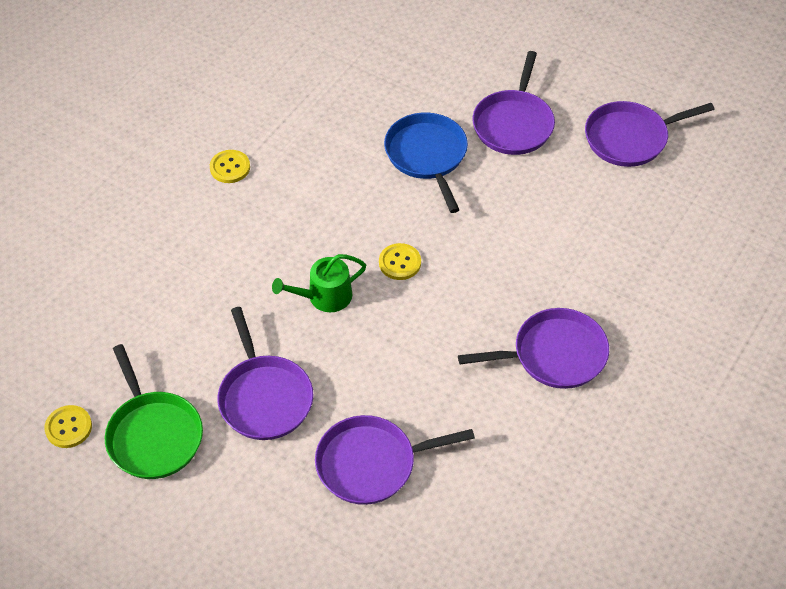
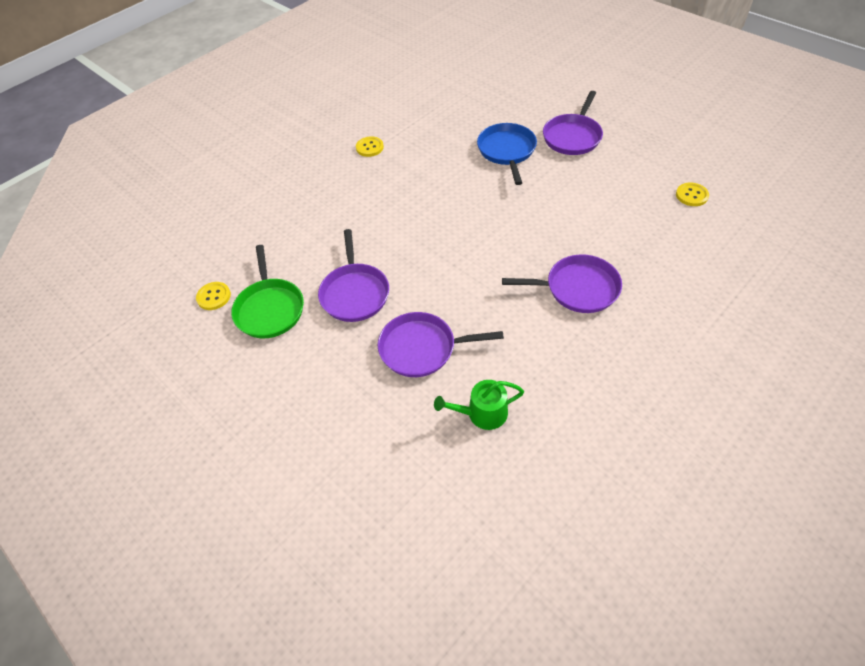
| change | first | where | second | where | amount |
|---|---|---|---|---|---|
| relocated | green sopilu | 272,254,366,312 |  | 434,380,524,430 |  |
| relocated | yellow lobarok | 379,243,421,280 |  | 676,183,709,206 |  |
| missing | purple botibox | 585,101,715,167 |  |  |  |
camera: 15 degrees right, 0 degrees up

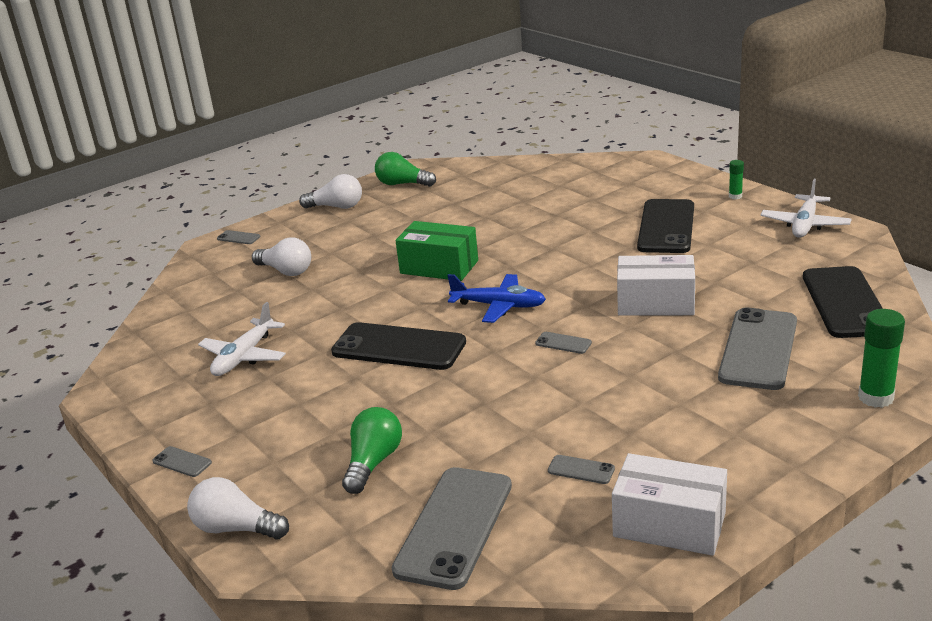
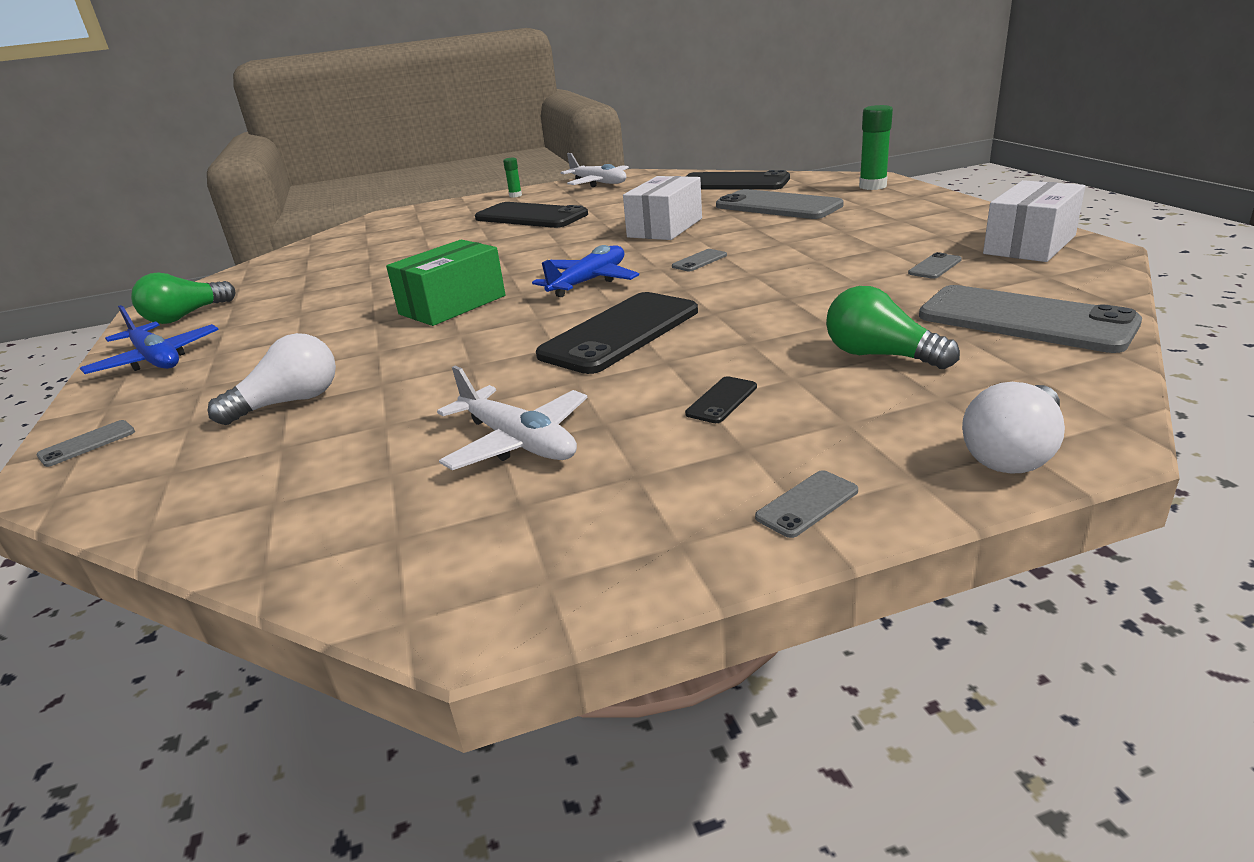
| change | first | where | second | where | amount |
|---|---|---|---|---|---|
| exchanged | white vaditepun | 299,174,362,209 | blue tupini | 80,305,219,374 |  |
| appeared |  |  | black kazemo | 685,376,757,423 |  |
camera: 70 degrees left, 0 degrees up

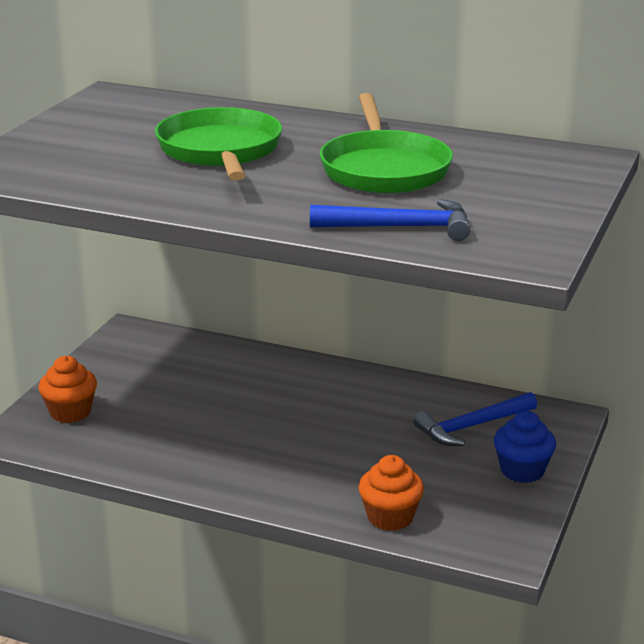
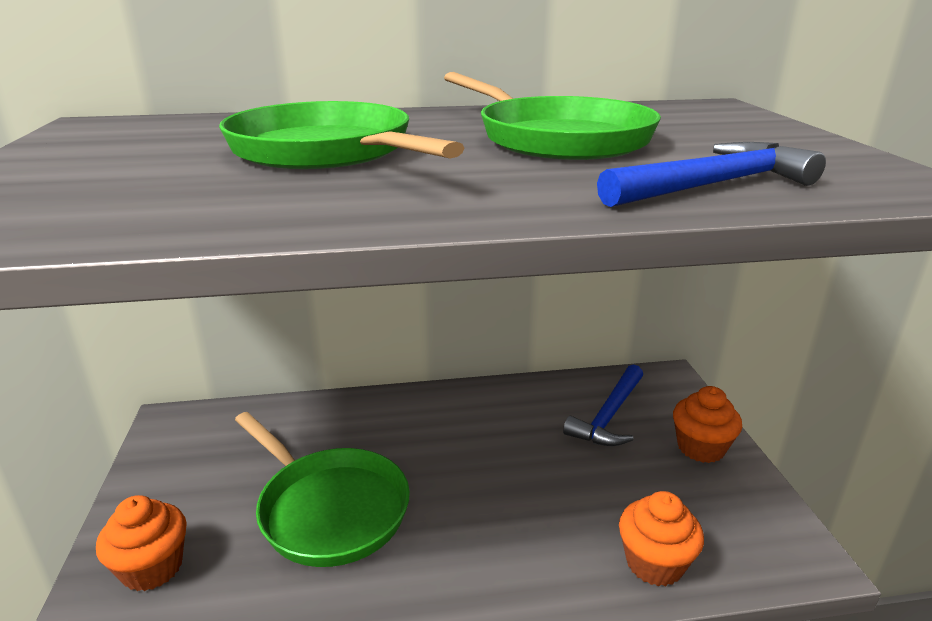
| change | first | where | second | where | amount |
|---|---|---|---|---|---|
| appeared |  |  | green botibox | 235,412,410,567 |  |
| colour | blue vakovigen | 494,411,556,483 | orange vakovigen | 673,386,742,463 |  |
camera: 30 degrees left, 0 degrees up

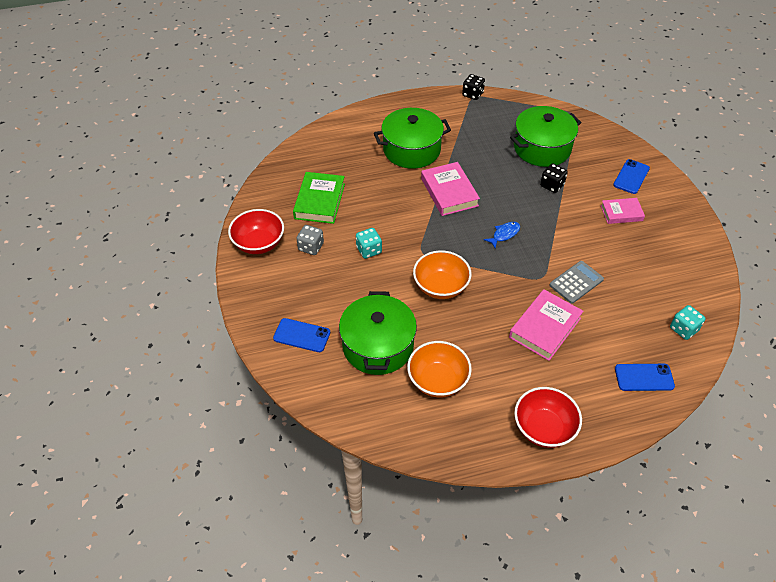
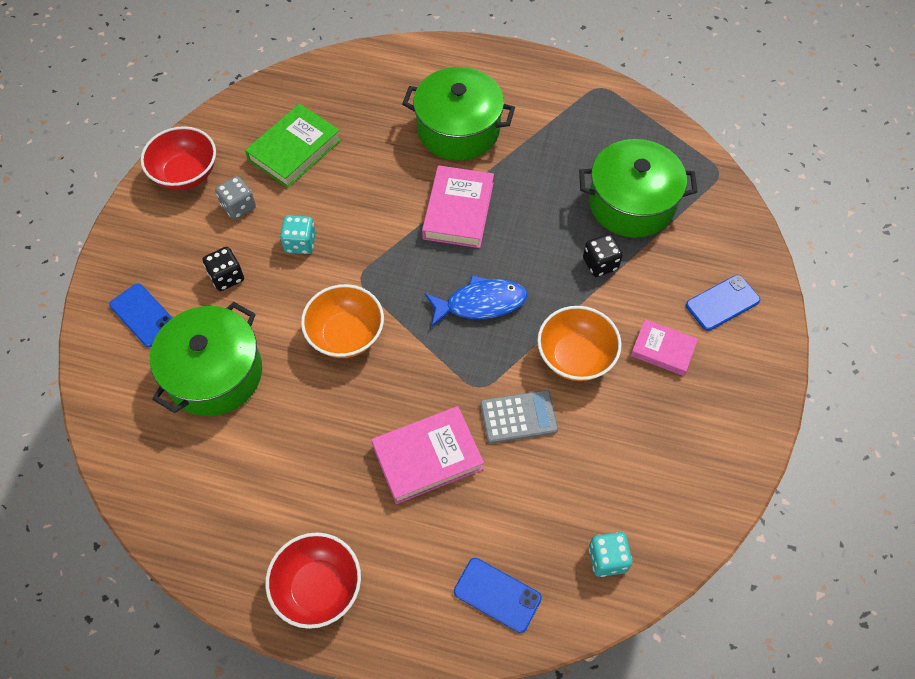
| change | first | where | second | where | amount |
|---|---|---|---|---|---|
| relocated | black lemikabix | 462,74,485,100 |  | 203,247,244,291 |  |
| size | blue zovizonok | 484,222,520,248 |  | 425,275,527,327 | x1.65 |
| relocated | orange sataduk | 407,341,472,397 |  | 537,306,622,381 |  |
camera: 30 degrees right, 10 degrees up

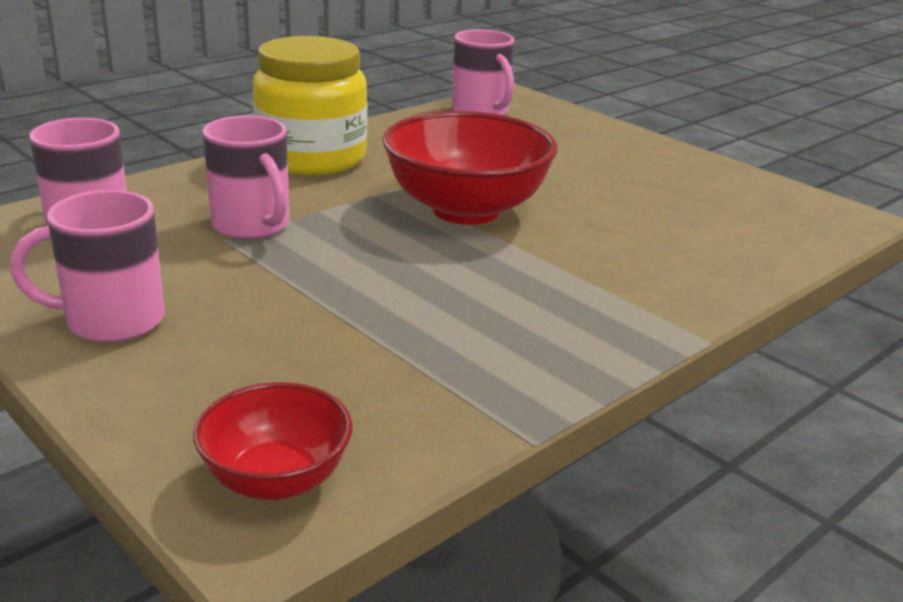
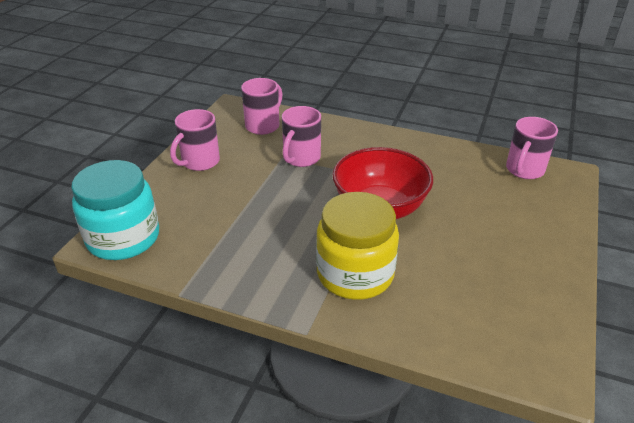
| change | first | where | second | where | amount |
|---|---|---|---|---|---|
| exchanged | red sataduk | 193,382,353,500 | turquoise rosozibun | 71,160,159,260 |  |
| spun | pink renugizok | 10,190,165,342 |  | 170,109,220,171 | 105 degrees counterclockwise |
| relocated | yellow rosozibun | 253,36,367,176 |  | 316,192,399,300 |  |
camera: 65 degrees right, 10 degrees up

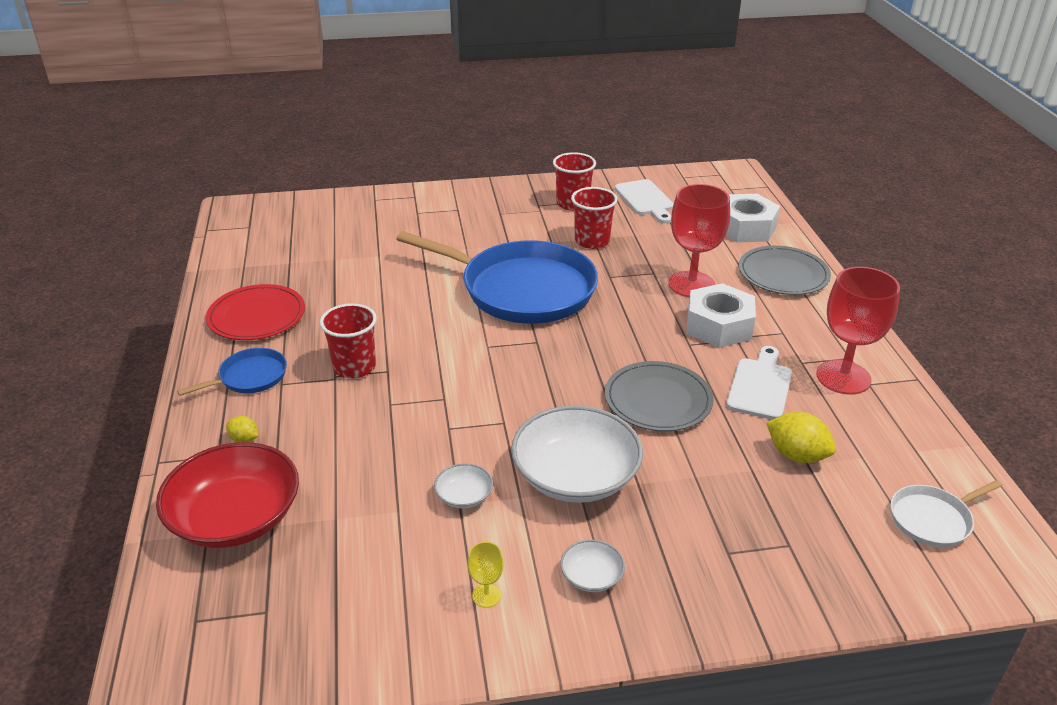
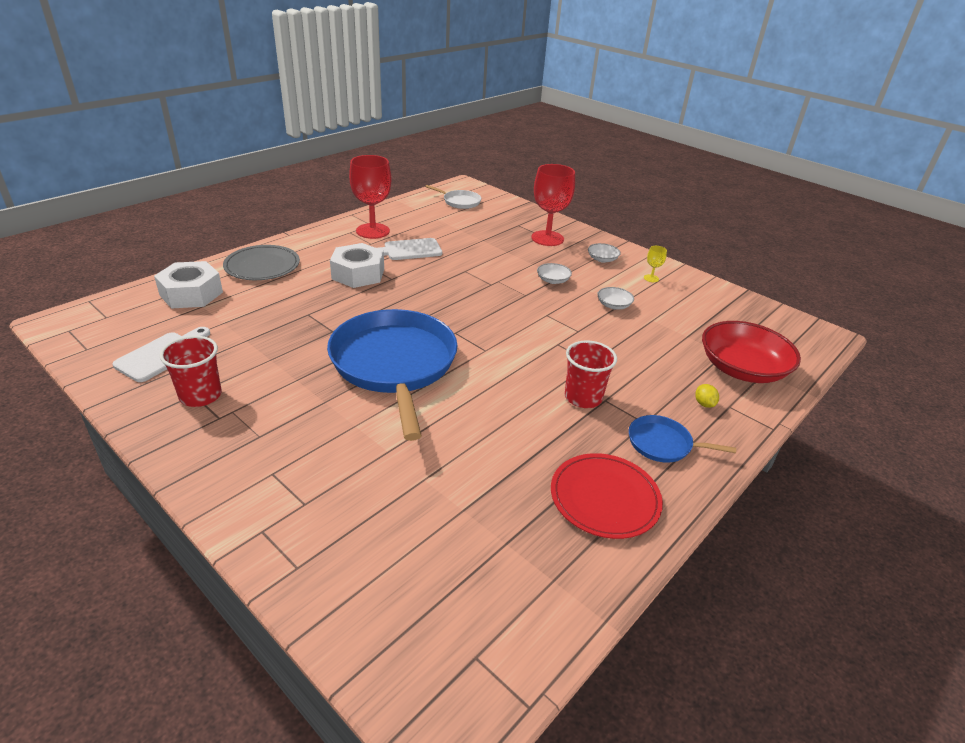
| change | first | where | second | where | amount |
|---|---|---|---|---|---|
| relocated | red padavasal | 669,184,730,297 |  | 531,164,575,246 |  |
| size | white sataduk | 511,405,643,503 |  | 537,263,572,284 | x0.44 |
| missing | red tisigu | 571,187,618,249 |  |  |  |
| missing | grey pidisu | 605,361,714,432 |  |  |  |
| missing | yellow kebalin | 767,412,836,463 |  |  |  |
camera: 130 degrees left, 0 degrees up

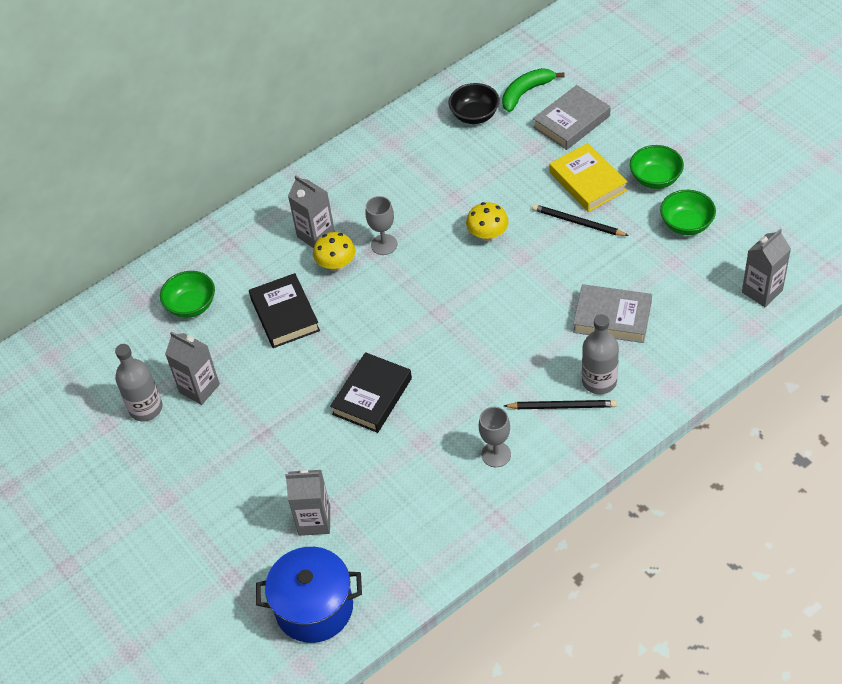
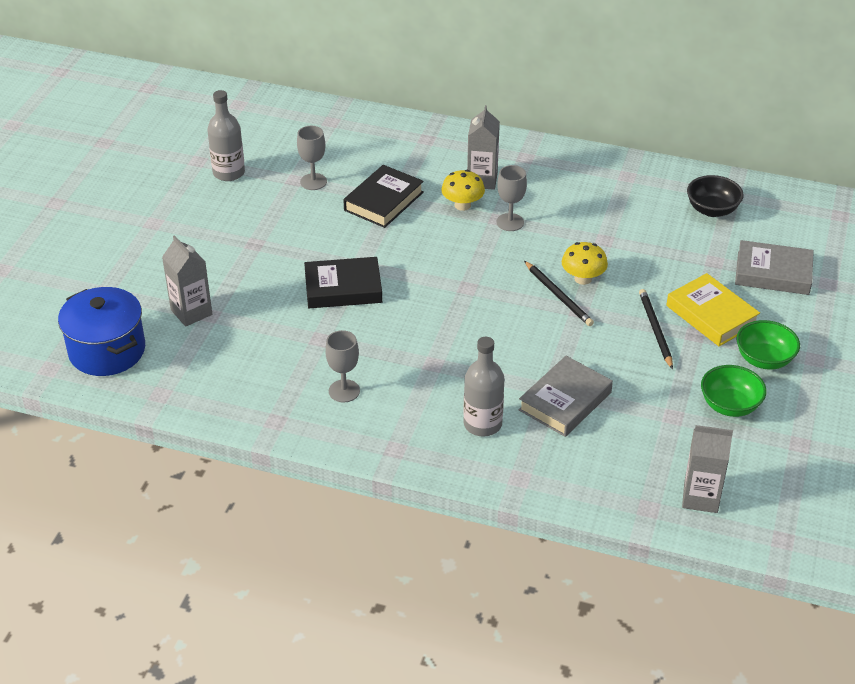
| change | first | where | second | where | amount |
|---|---|---|---|---|---|
| appeared |  |  | grey padavasal | 297,126,327,190 |  |
| spun | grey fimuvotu | 573,284,652,343 |  | 518,356,613,437 | 60 degrees clockwise |
| relocated | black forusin | 504,400,617,409 |  | 524,261,594,326 |  |
| spun | yellow fimuvotu | 550,143,627,212 |  | 666,273,760,346 | 60 degrees counterclockwise |
| missing | green sataduk | 160,271,215,318 |  |  |  |
| missing | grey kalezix | 165,332,220,405 |  |  |  |
| missing | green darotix | 502,68,565,112 |  |  |  |
camera: 50 degrees right, 10 degrees down

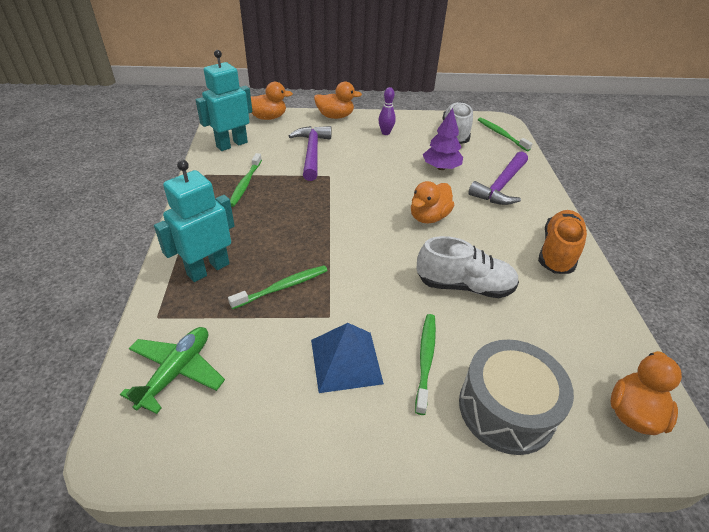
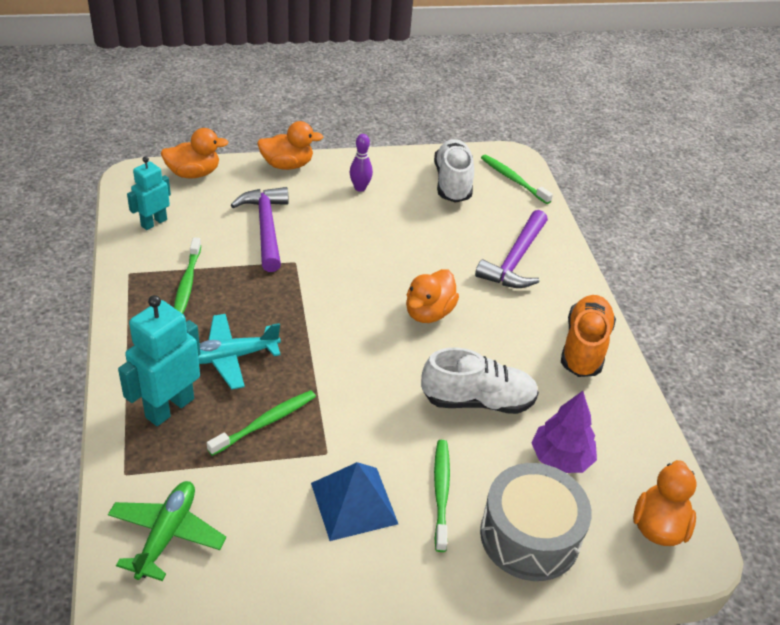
| change | first | where | second | where | amount |
|---|---|---|---|---|---|
| size | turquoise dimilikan | 196,50,252,151 |  | 127,156,171,230 | x0.63 |
| appeared |  |  | turquoise tupini | 198,314,281,390 |  |
| relocated | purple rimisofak | 423,108,463,170 |  | 531,391,597,473 |  |
camera: 10 degrees left, 0 degrees up

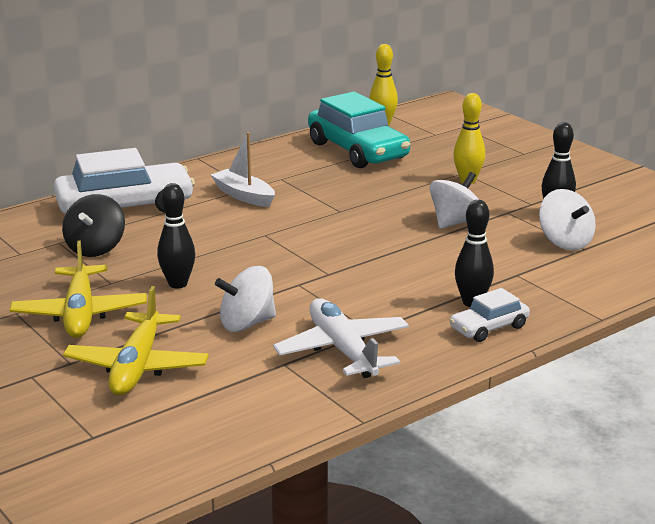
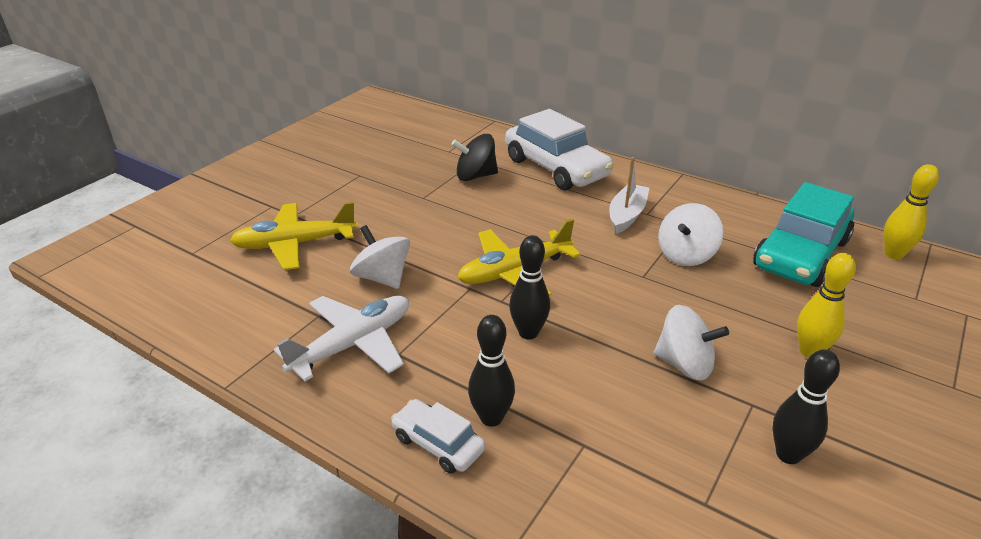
| change | first | where | second | where | amount |
|---|---|---|---|---|---|
| relocated | yellow tupini | 10,241,147,338 |  | 457,219,581,296 |  |
| relocated | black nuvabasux | 157,183,195,289 |  | 509,235,550,340 |  |
| relocated | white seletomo | 539,189,596,251 |  | 658,203,723,266 |  |
camera: 70 degrees right, 10 degrees up

